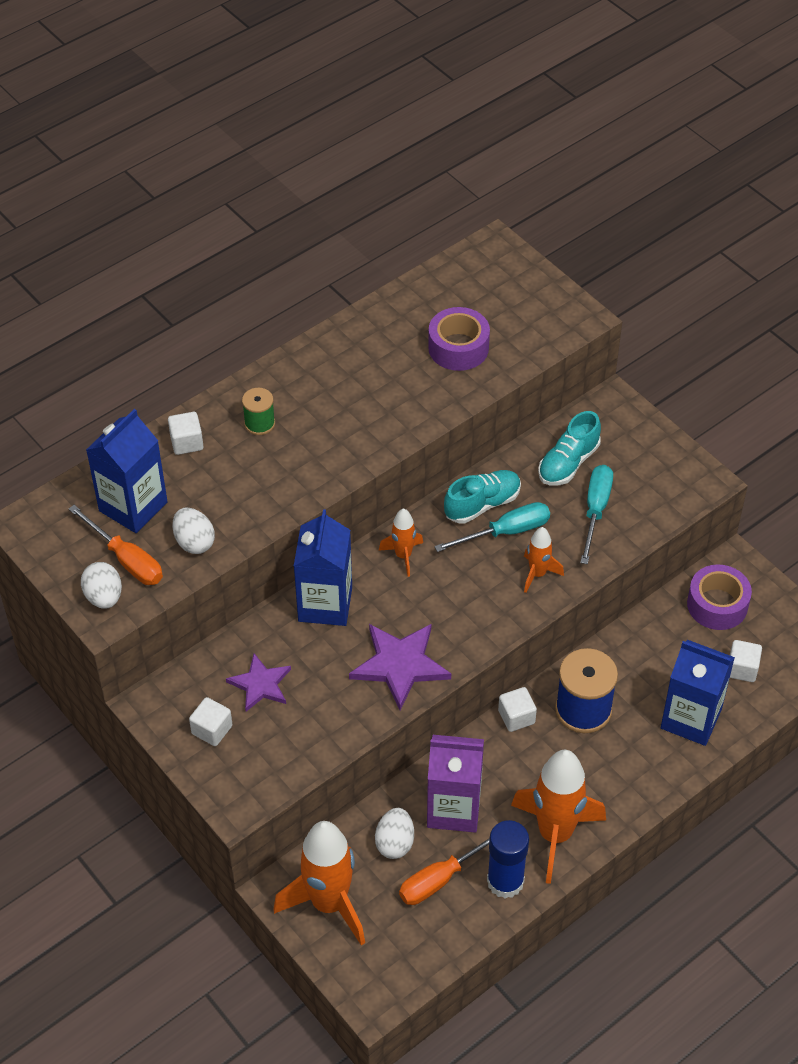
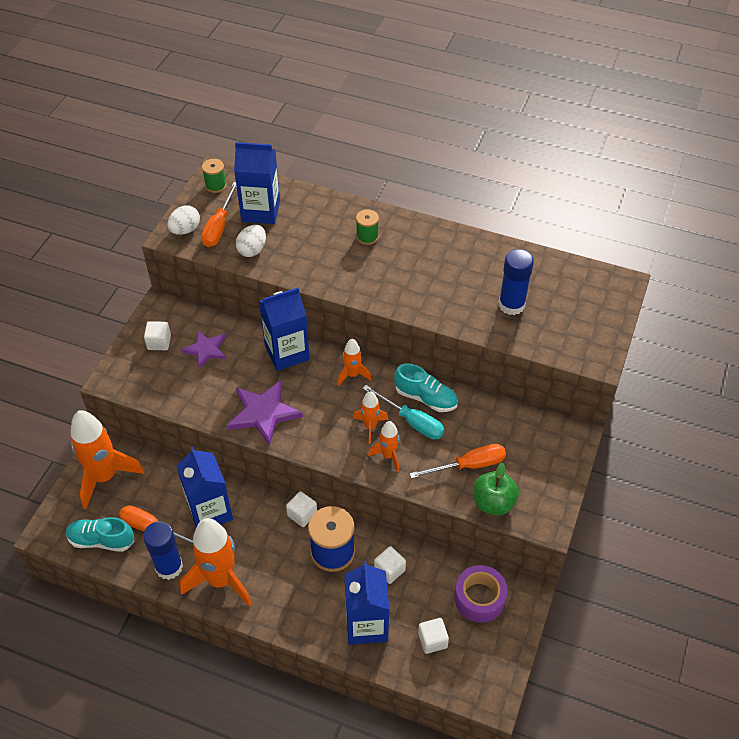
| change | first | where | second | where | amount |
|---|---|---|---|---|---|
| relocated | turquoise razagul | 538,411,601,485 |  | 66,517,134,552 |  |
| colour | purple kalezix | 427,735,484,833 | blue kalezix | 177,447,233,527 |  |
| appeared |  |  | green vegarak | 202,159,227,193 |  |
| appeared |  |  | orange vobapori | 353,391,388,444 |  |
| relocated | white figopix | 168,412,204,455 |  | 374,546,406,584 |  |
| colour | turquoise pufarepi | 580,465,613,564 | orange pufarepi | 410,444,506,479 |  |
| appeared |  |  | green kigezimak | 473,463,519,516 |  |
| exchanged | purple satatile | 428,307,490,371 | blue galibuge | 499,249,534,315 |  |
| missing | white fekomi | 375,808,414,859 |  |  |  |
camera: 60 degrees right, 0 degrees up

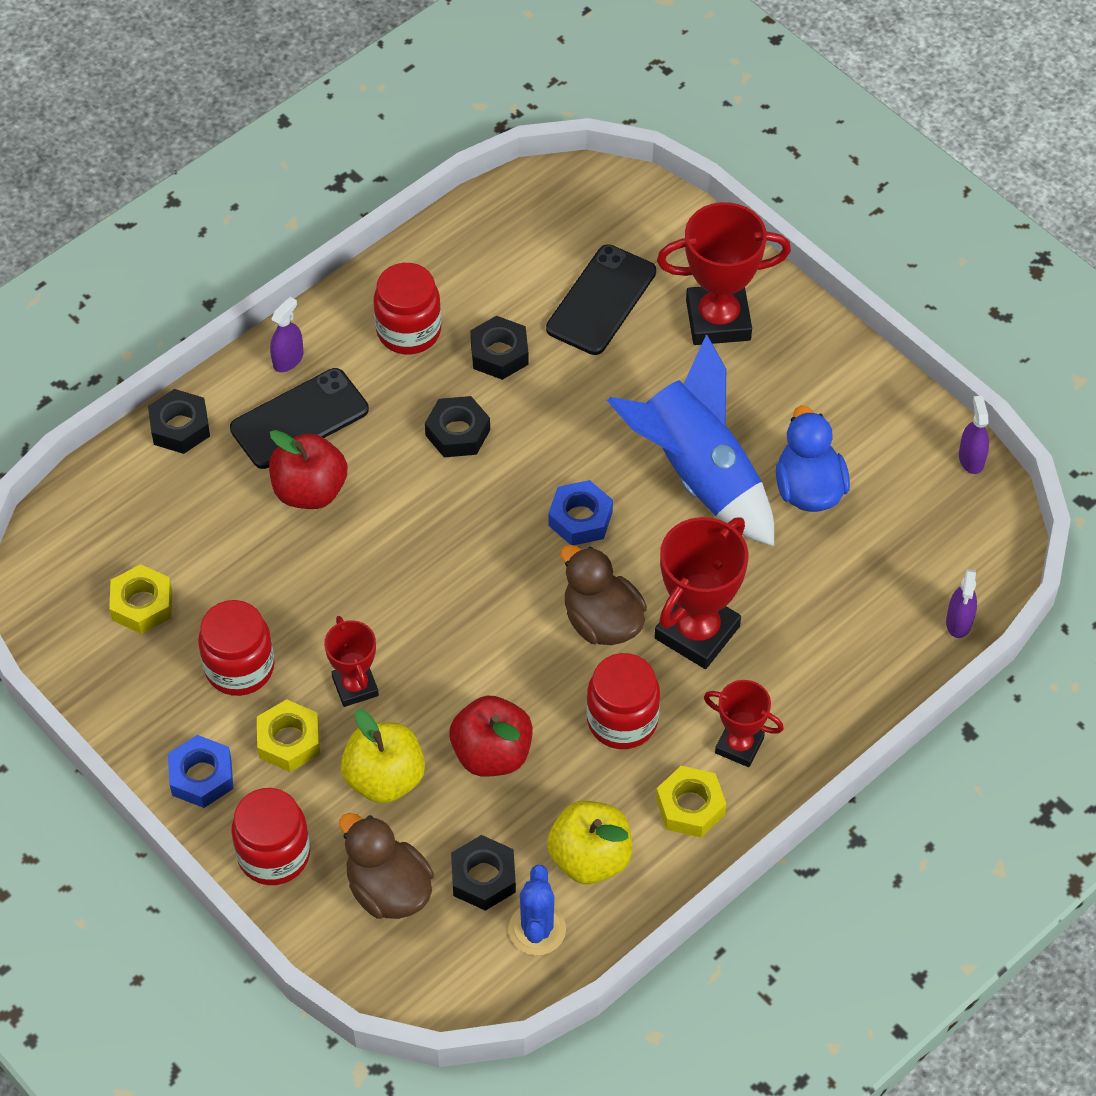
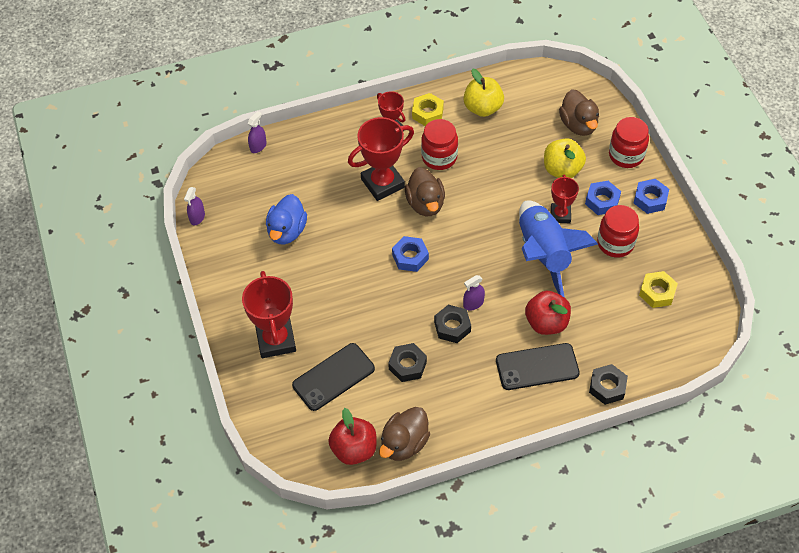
| change | first | where | second | where | amount |
|---|---|---|---|---|---|
| spun | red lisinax | 657,202,791,345 |  | 242,271,296,358 | 60 degrees clockwise |
| relocated | red kigezimak | 449,695,533,777 |  | 328,408,377,465 |  |
| appeared |  |  | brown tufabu | 379,407,430,461 |  |
| relocated | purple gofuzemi | 270,297,303,372 |  | 463,275,485,311 |  |
| relocated | blue vobapori | 607,335,774,546 |  | 519,200,598,298 |  |
| colour | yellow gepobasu | 257,699,320,772 | blue gepobasu | 585,181,621,215 |  |
| missing | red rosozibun | 374,263,441,354 |  |  |  |
| missing | black gepobasu | 451,835,516,911 |  |  |  |
| missing | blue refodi | 509,865,566,955 |  |  |  |
camera: 155 degrees left, 0 degrees up

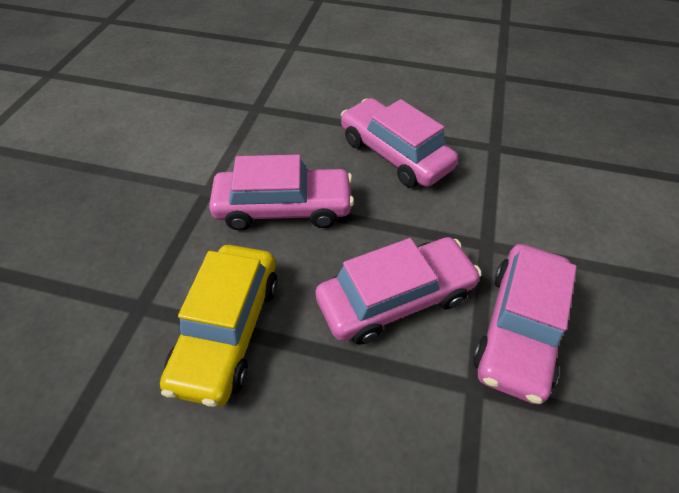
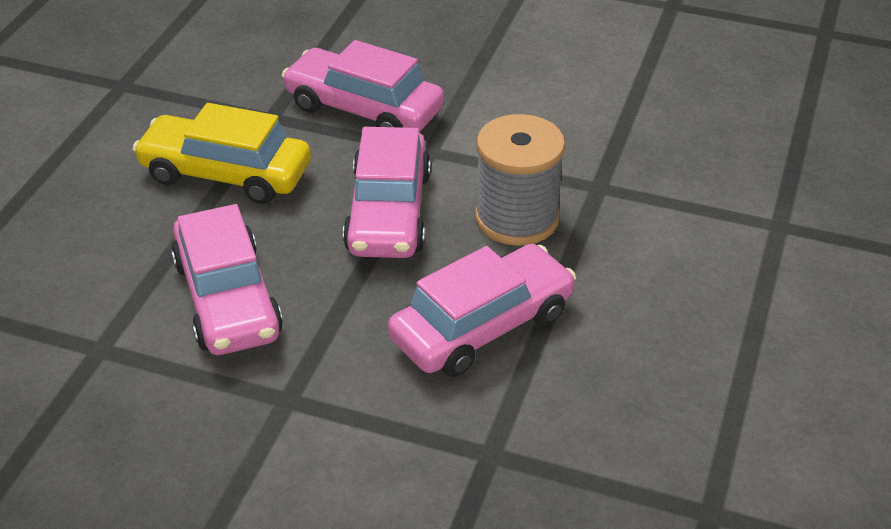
| change | first | where | second | where | amount |
|---|---|---|---|---|---|
| relocated | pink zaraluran | 473,244,577,404 |  | 282,40,444,131 |  |
| appeared |  |  | grey vegarak | 475,114,565,246 |  |
camera: 95 degrees right, 10 degrees down

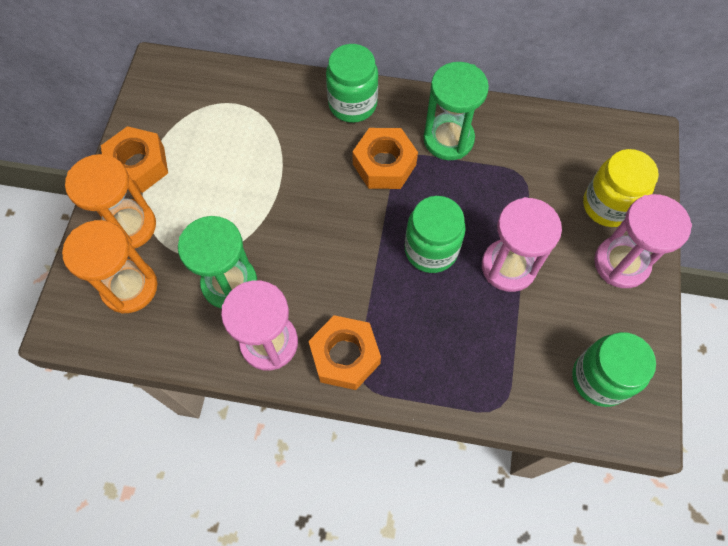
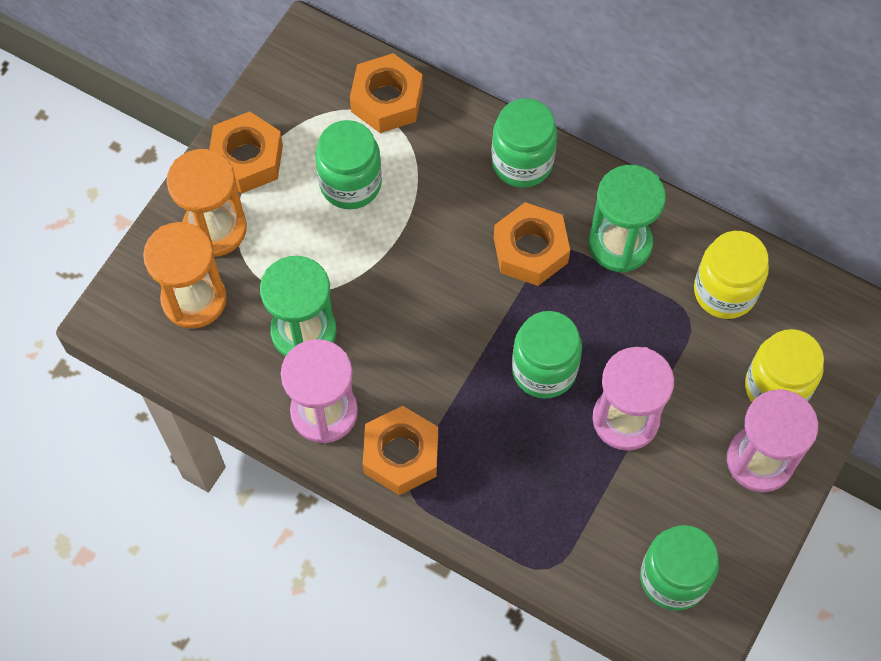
| change | first | where | second | where | amount |
|---|---|---|---|---|---|
| appeared |  |  | green rosozibun | 315,120,382,209 |  |
| appeared |  |  | orange gepobasu | 350,53,423,133 |  |
| appeared |  |  | yellow rosozibun | 694,231,769,319 |  |
camera: 20 degrees right, 0 degrees up

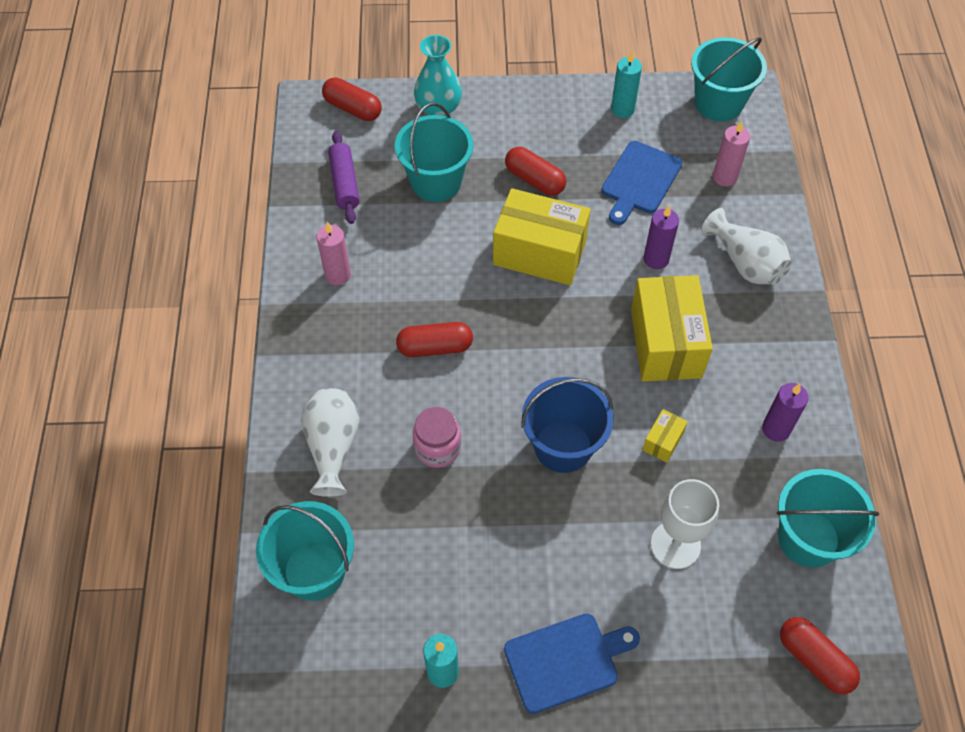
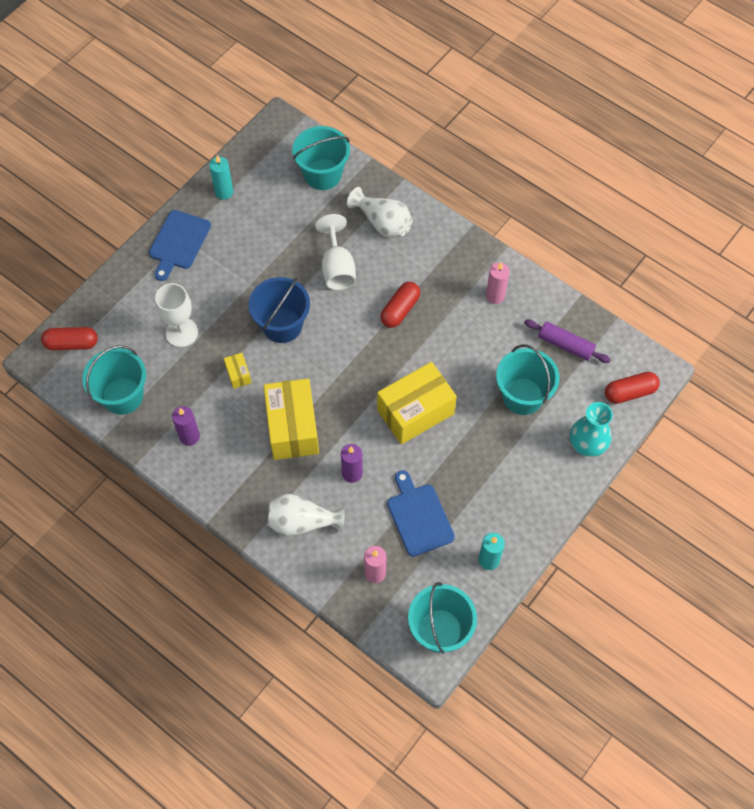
| change | first | where | second | where | amount |
|---|---|---|---|---|---|
| spun | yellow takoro | 631,275,713,381 |  | 263,379,319,460 | 45 degrees clockwise |
| exchanged | pink rosozibun | 413,407,461,468 | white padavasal | 315,214,356,290 |  |
| missing | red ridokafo | 505,147,566,196 |  |  |  |
camera: 130 degrees right, 5 degrees up

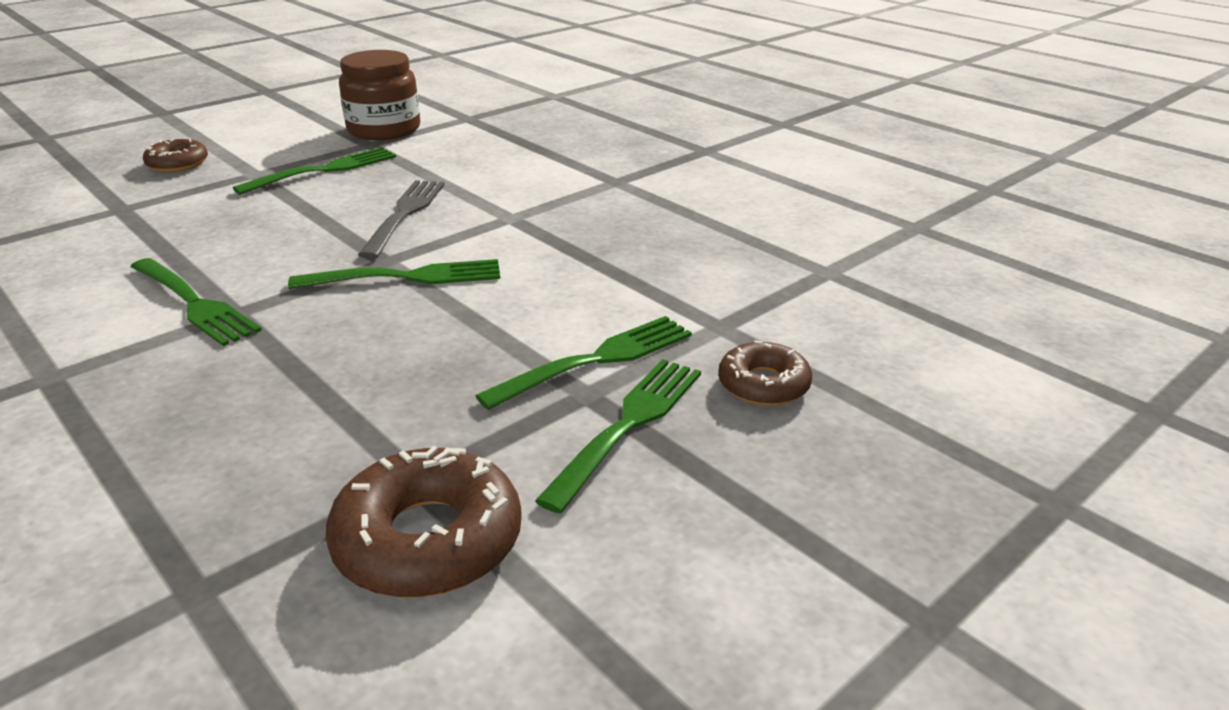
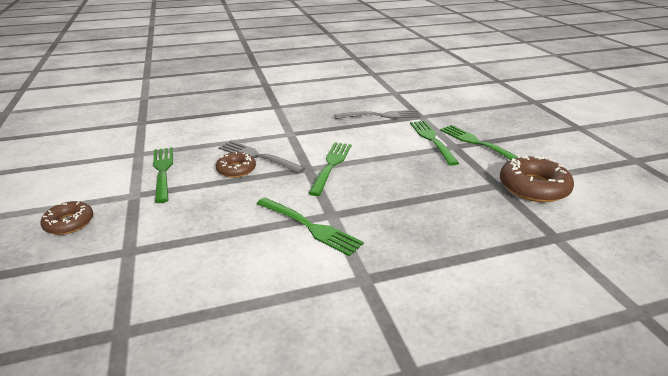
| change | first | where | second | where | amount |
|---|---|---|---|---|---|
| relocated | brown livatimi | 718,341,812,406 |  | 216,152,256,178 |  |
| spun | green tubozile | 131,258,262,347 |  | 257,198,364,256 | 60 degrees clockwise |
| appeared |  |  | grey tubozile | 334,110,421,119 |  |
| missing | brown rosozibun | 339,50,420,140 |  |  |  |
camera: 65 degrees left, 0 degrees up

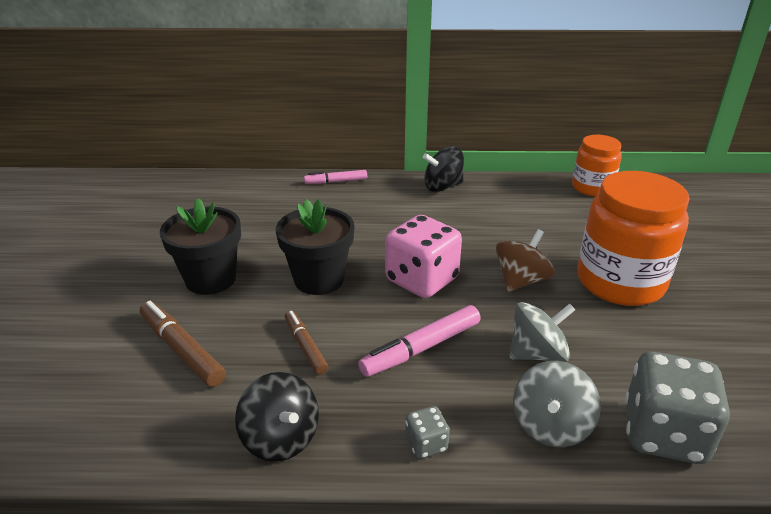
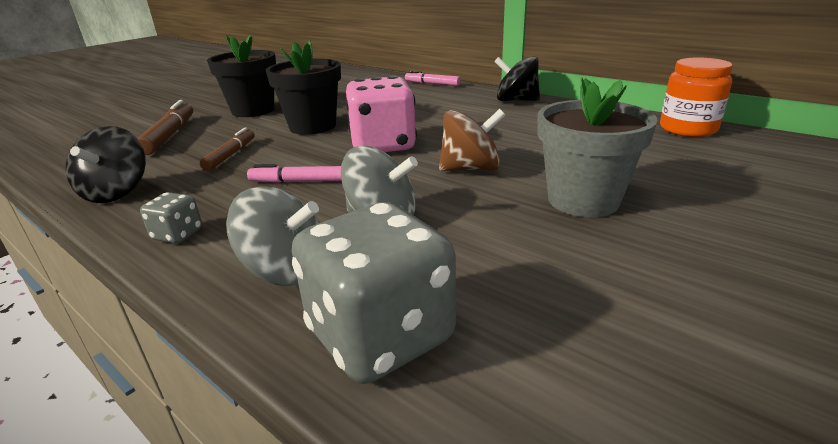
| change | first | where | second | where | amount |
|---|---|---|---|---|---|
| spun | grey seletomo | 513,361,601,447 |  | 226,186,319,286 | 135 degrees counterclockwise |
| size | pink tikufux | 358,305,481,377 |  | 247,164,342,183 | x0.65 |
| exchanged | orange rosozibun | 577,171,690,306 | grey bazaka | 537,78,658,217 |  |
camera: 40 degrees right, 5 degrees down

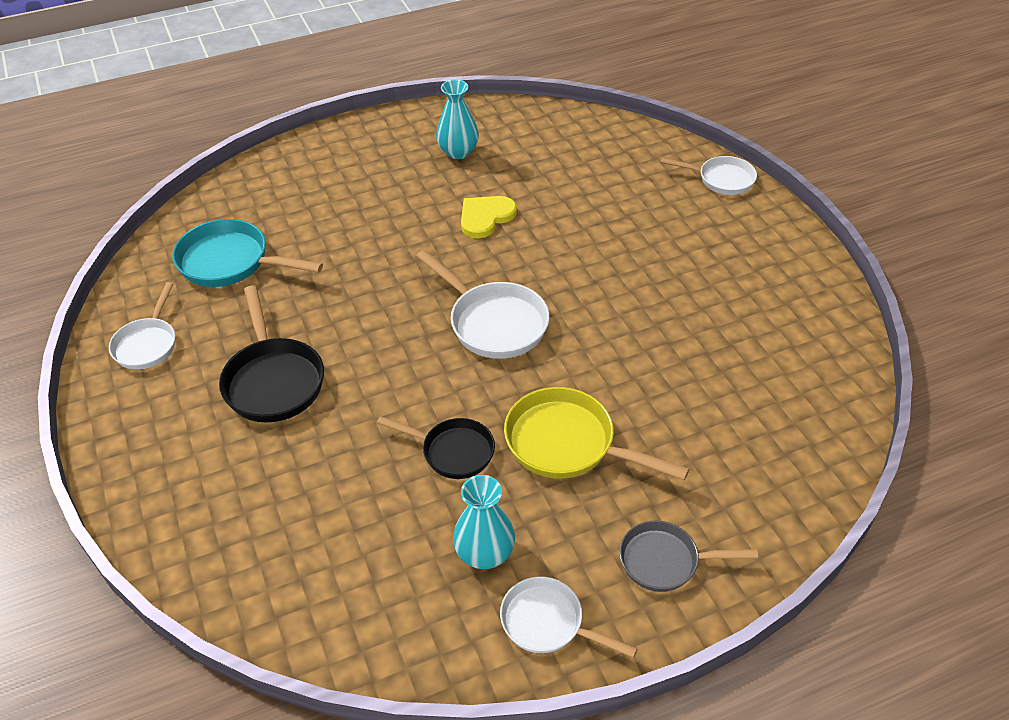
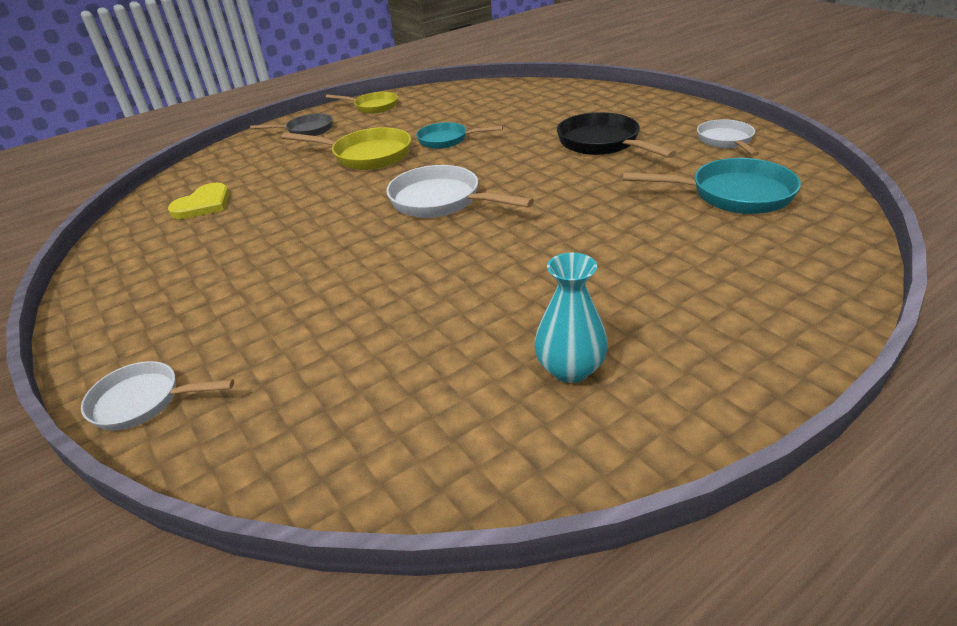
| change | first | where | second | where | amount |
|---|---|---|---|---|---|
| relocated | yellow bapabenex | 461,196,517,238 |  | 168,183,229,219 |  |
| colour | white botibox | 500,576,637,658 | yellow botibox | 326,92,398,113 |  |
| colour | black botibox | 377,416,495,479 | turquoise botibox | 416,122,503,149 |  |
| missing | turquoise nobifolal | 453,475,515,569 |  |  |  |
camera: 170 degrees right, 10 degrees down

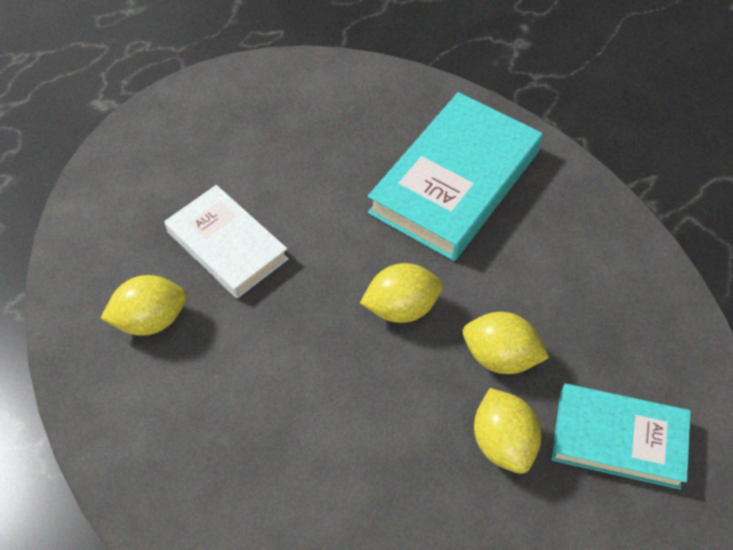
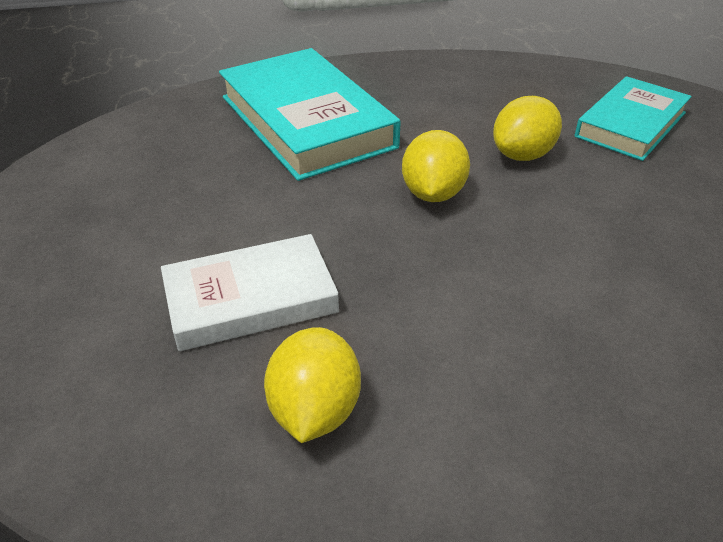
| change | first | where | second | where | amount |
|---|---|---|---|---|---|
| missing | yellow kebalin | 474,388,541,474 |  |  |  |
camera: 65 degrees left, 15 degrees down

